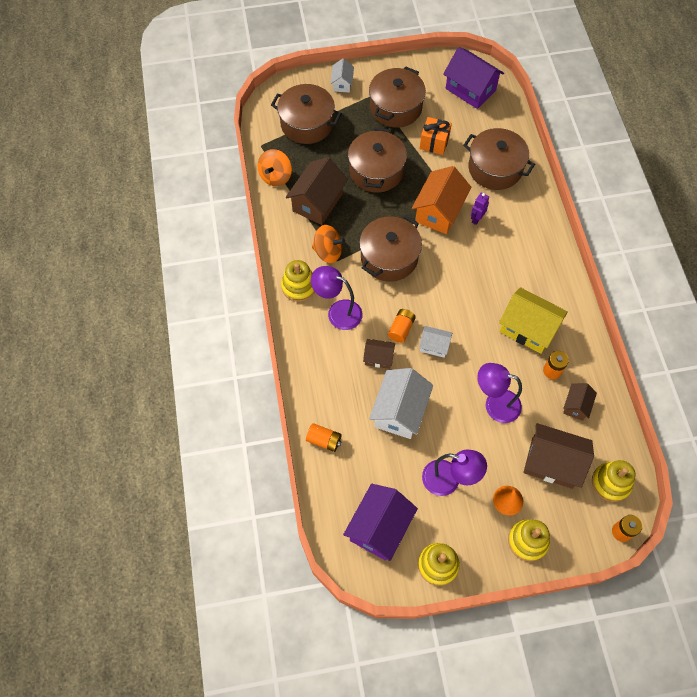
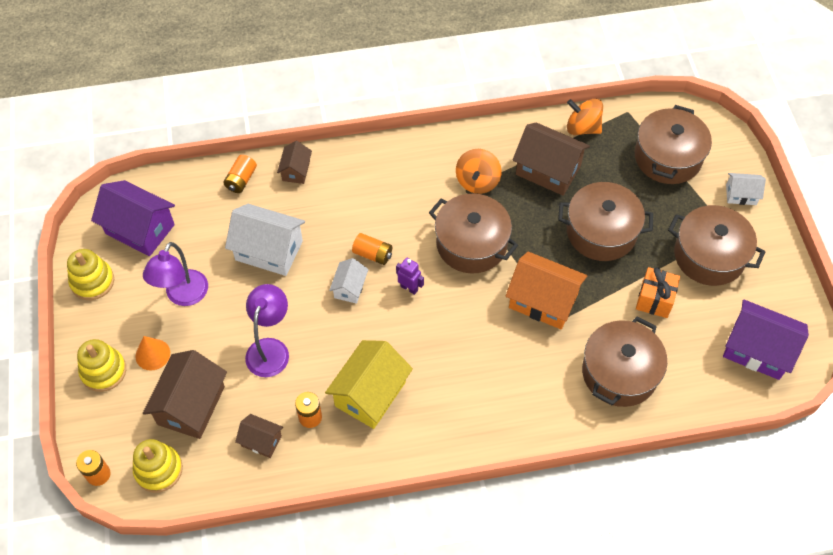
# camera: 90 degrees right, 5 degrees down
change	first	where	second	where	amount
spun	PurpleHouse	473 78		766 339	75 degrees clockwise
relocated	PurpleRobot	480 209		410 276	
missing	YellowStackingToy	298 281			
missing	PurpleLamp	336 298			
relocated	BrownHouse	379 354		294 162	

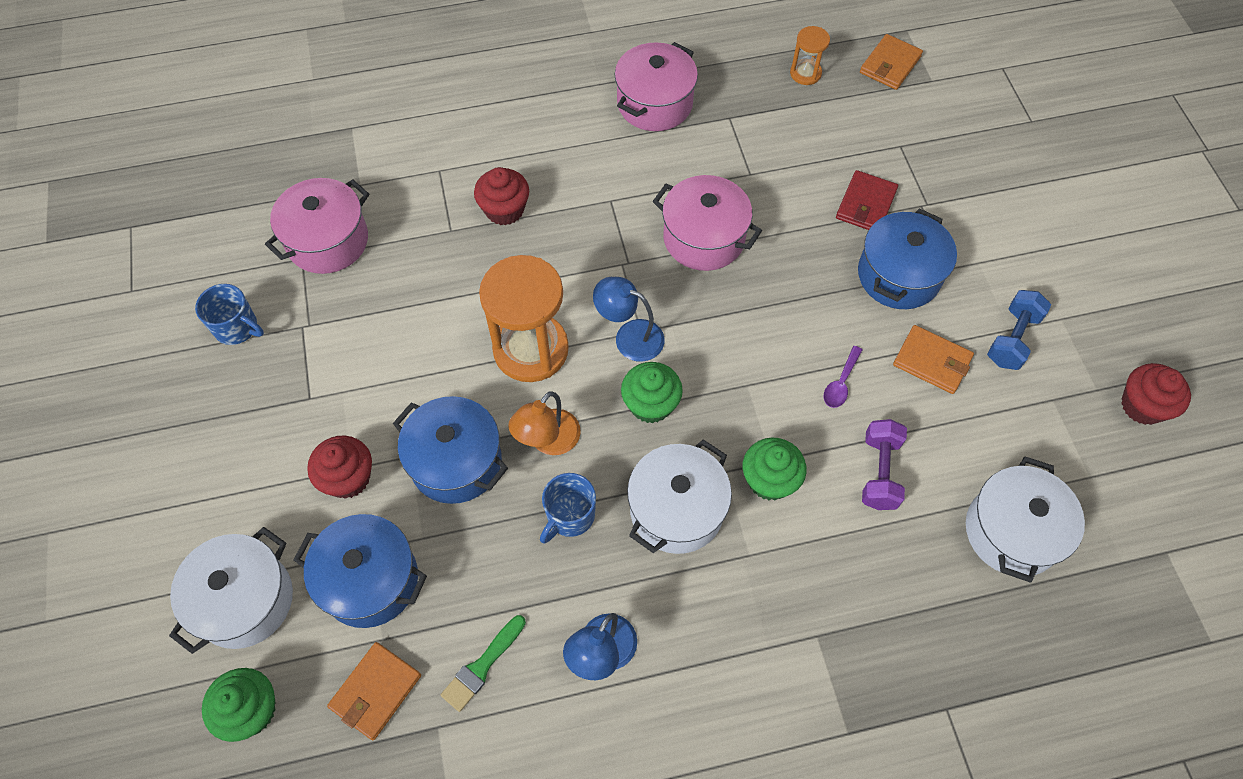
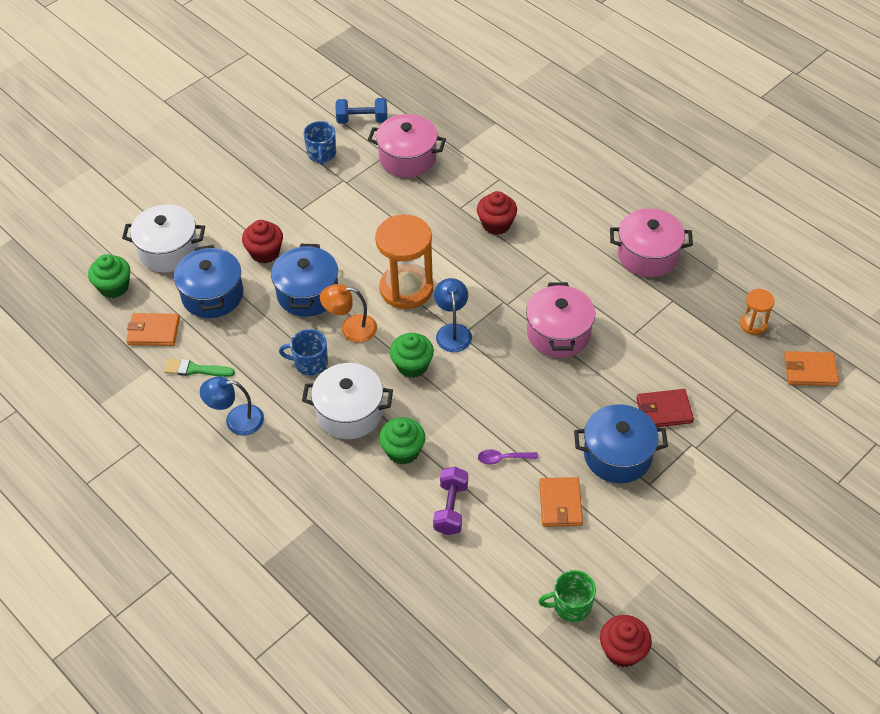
# camera: 60 degrees right, 10 degrees down
change	first	where	second	where	amount
relocated	BlueDumbbell	1019 330		361 111	
spun	PurpleDumbbell	884 464		450 501	60 degrees counterclockwise
missing	WhitePot	1025 519			
appeared			GreenMug	567 596	

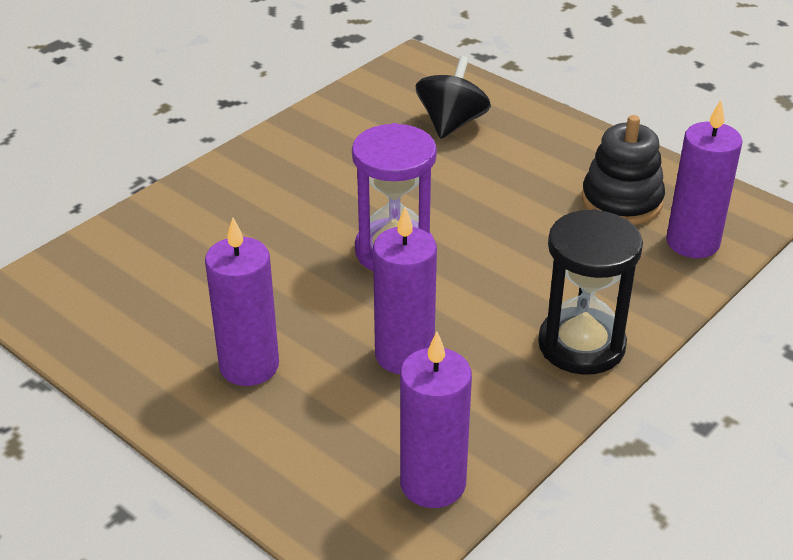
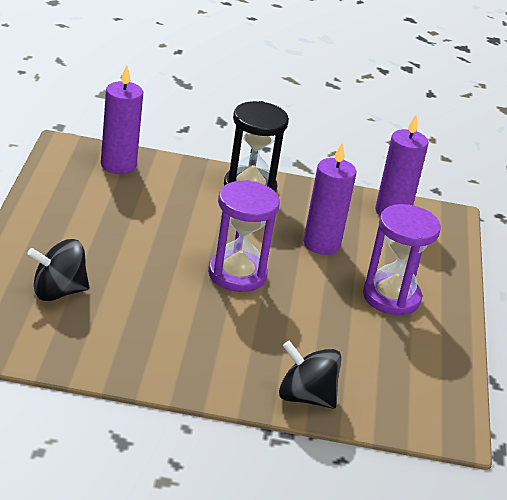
# camera: 130 degrees left, 5 degrees down
change	first	where	second	where	amount
missing	BlackStackingToy	623 170			
exchanged	PurpleCandle	242 302	PurpleHourglass	402 260	
appeared			BlackSpinningTop	310 375	

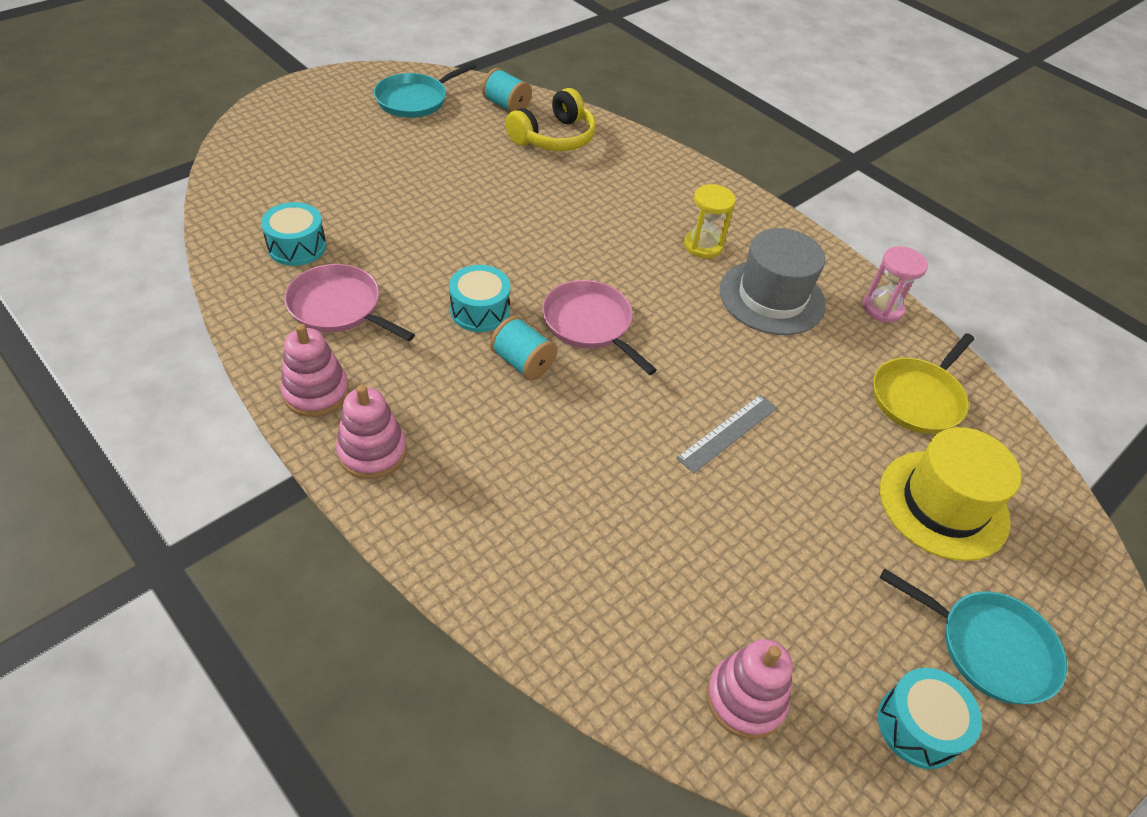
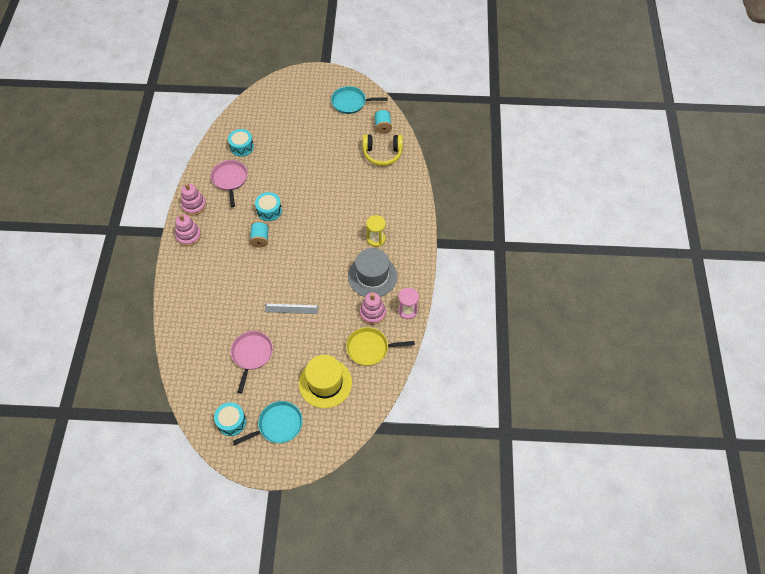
# camera: 50 degrees right, 10 degrees up
change	first	where	second	where	amount
relocated	PinkPan	599 327		252 362	
spun	TurquoisePan	973 636		268 423	105 degrees counterclockwise
relocated	PinkStackingToy	749 689		373 308	

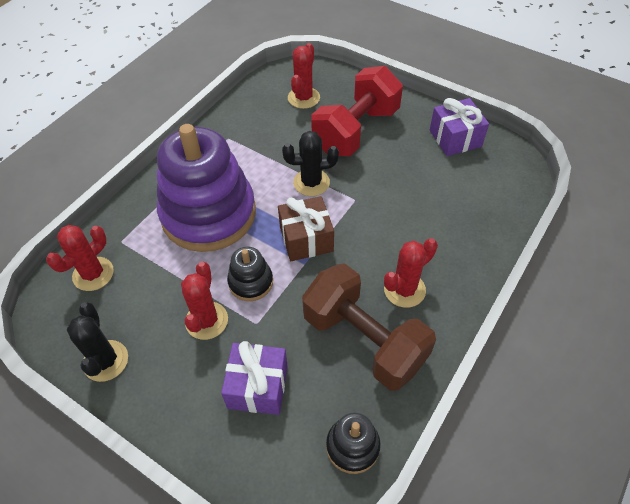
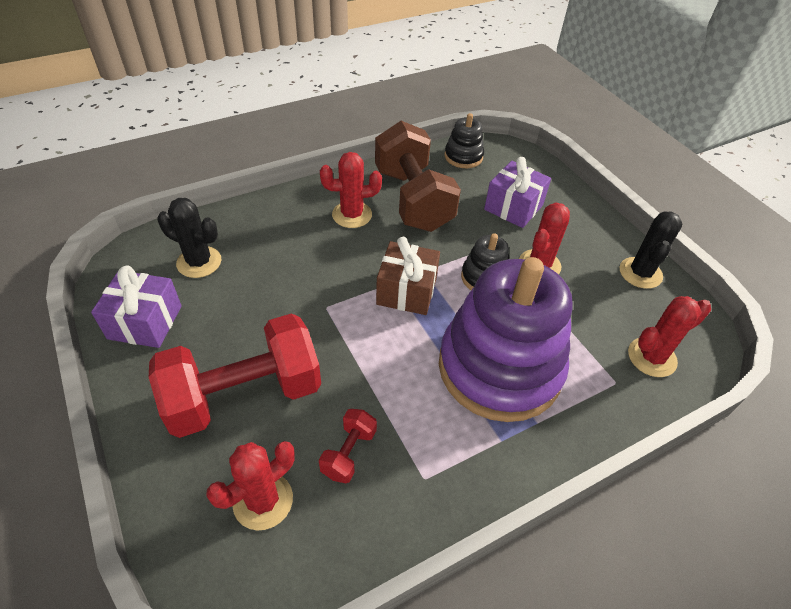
# camera: 155 degrees left, 5 degrees down
change	first	where	second	where	amount
relocated	BlackCactus	310 163		190 238	
appeared			RedDumbbell	348 446	

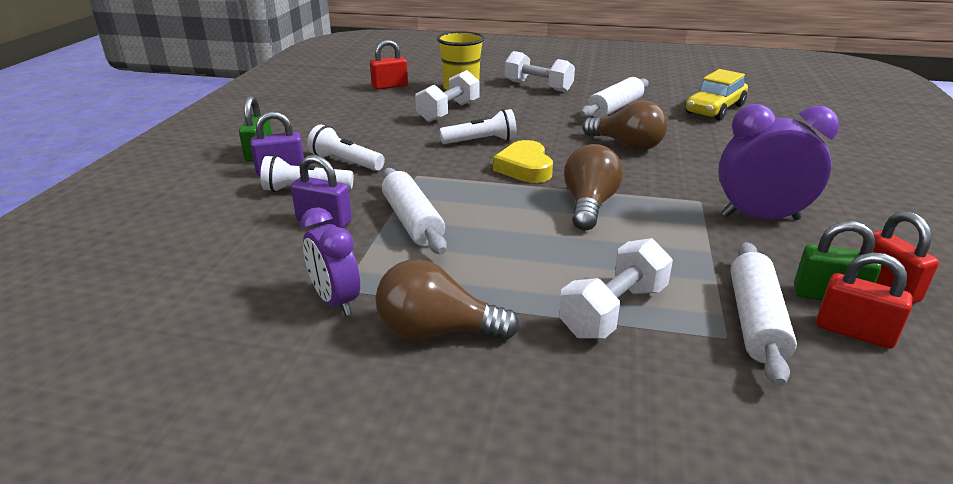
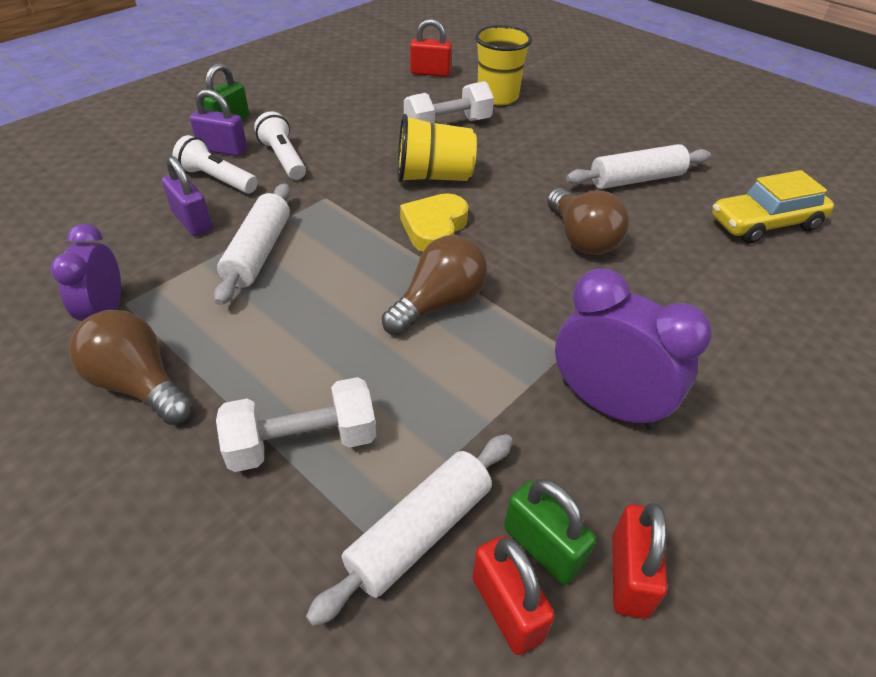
# camera: 30 degrees right, 15 degrees up
change	first	where	second	where	amount
missing	WhiteDumbbell	540 71			
exchanged	WhiteFlashlight	478 126	YellowCup	437 148	

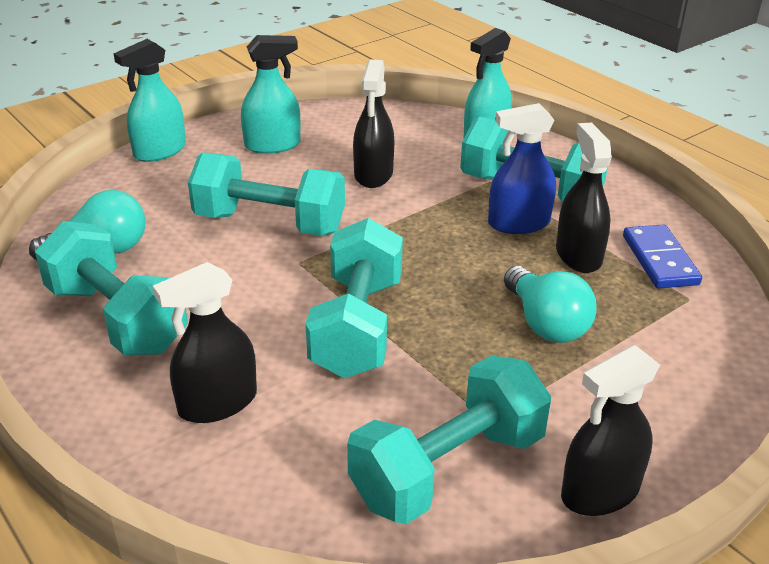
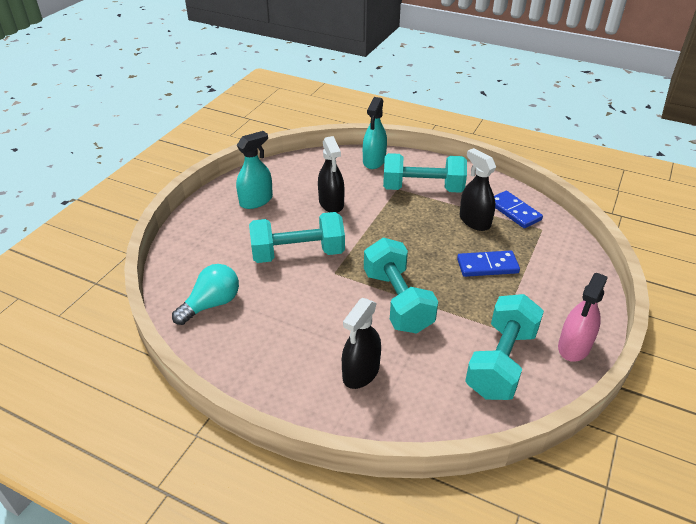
# camera: 25 degrees left, 5 degrees up
change	first	where	second	where	amount
missing	TurquoiseSprayBottle	150 100			
missing	BlueSprayBottle	522 168			
missing	TurquoiseDumbbell	111 288			
exchanged	TurquoiseLightBulb	550 304	BlueDomino	488 264	
colour	BlackSprayBottle	610 430	PinkSprayBottle	583 317	

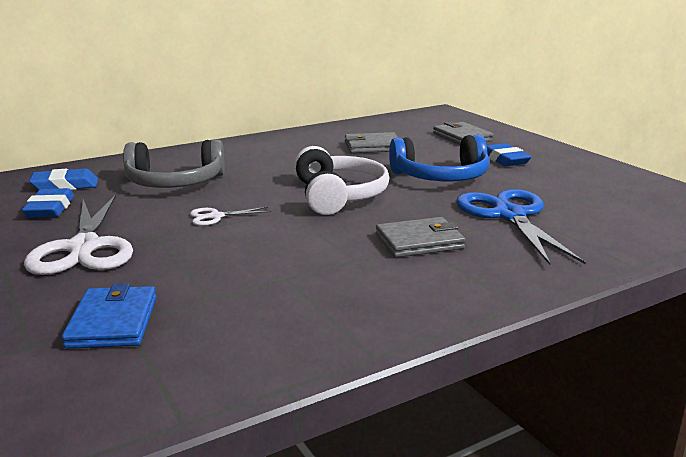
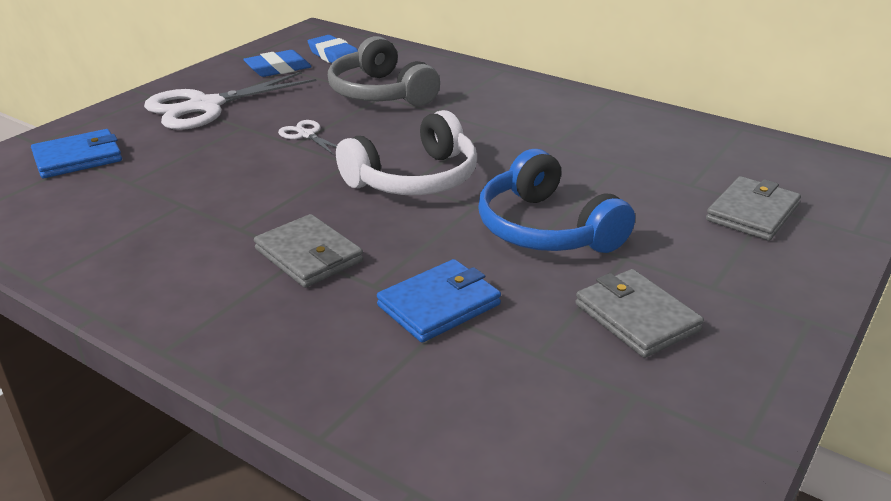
# camera: 65 degrees right, 10 degrees up
change	first	where	second	where	amount
relocated	GreyWallet	371 142		639 313	
missing	BlueEraser	509 154			
exchanged	BlueScissors	521 227	BlueWallet	439 301	

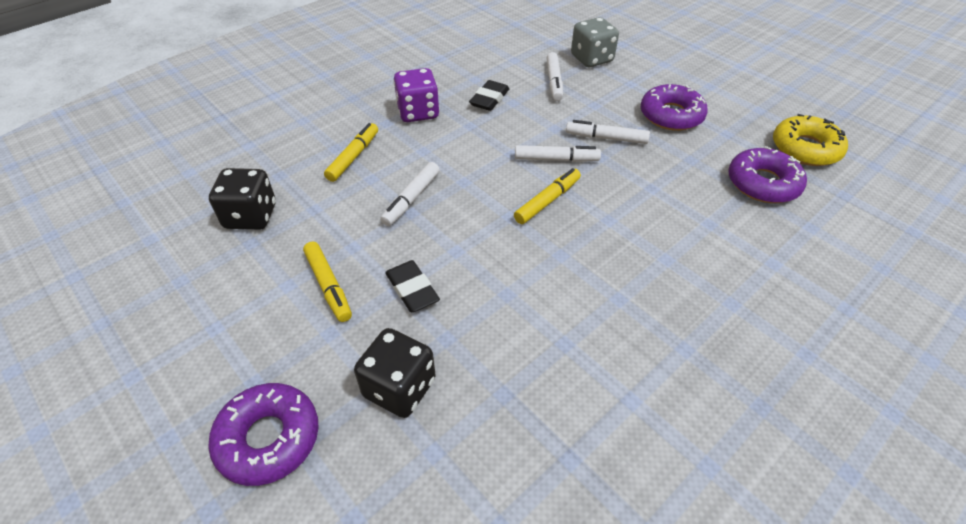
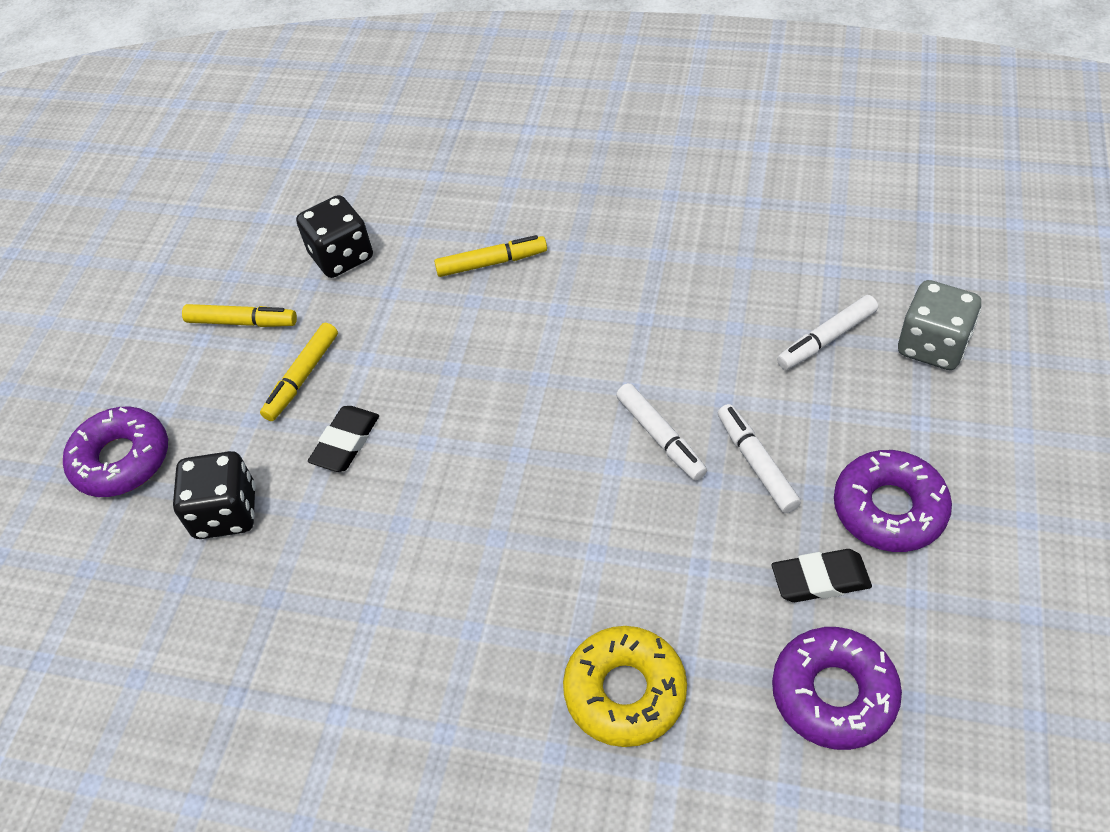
# camera: 60 degrees right, 5 degrees up
change	first	where	second	where	amount
missing	PurpleDice	417 95			
relocated	BlackEraser	489 95		822 575	
relocated	YellowDonut	810 140		625 686	
missing	WhiteMarker	410 194			
relocated	YellowMarker	547 196		239 315	

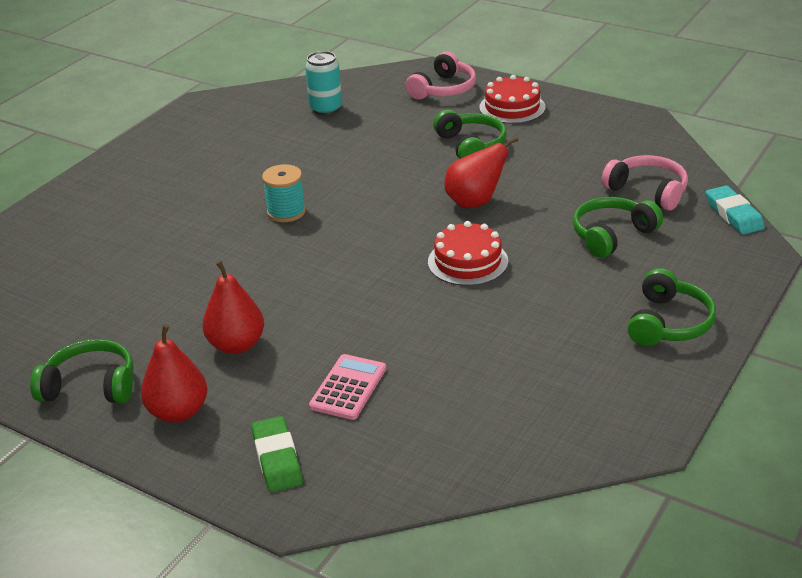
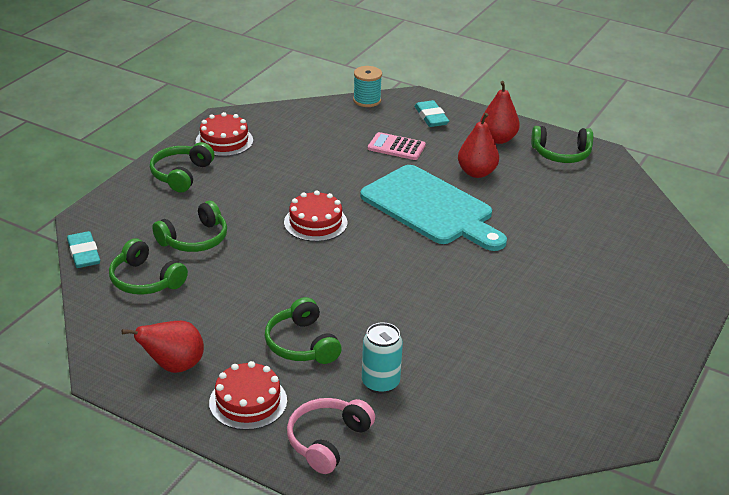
# camera: 175 degrees right, 0 degrees up
change	first	where	second	where	amount
relocated	TurquoiseCan	323 83		382 358	
relocated	RedPear	481 172		163 347	
colour	PinkHeadphones	644 183	GreenHeadphones	148 266	
relocated	TurquoiseSpool	284 193		367 86	
spun	PinkCalculator	347 387		397 146	90 degrees clockwise
colour	GreenEraser	277 454	TurquoiseEraser	432 113	
appeared			RedCake	224 134	
appeared			TurquoiseCuttingBoard	433 208	

